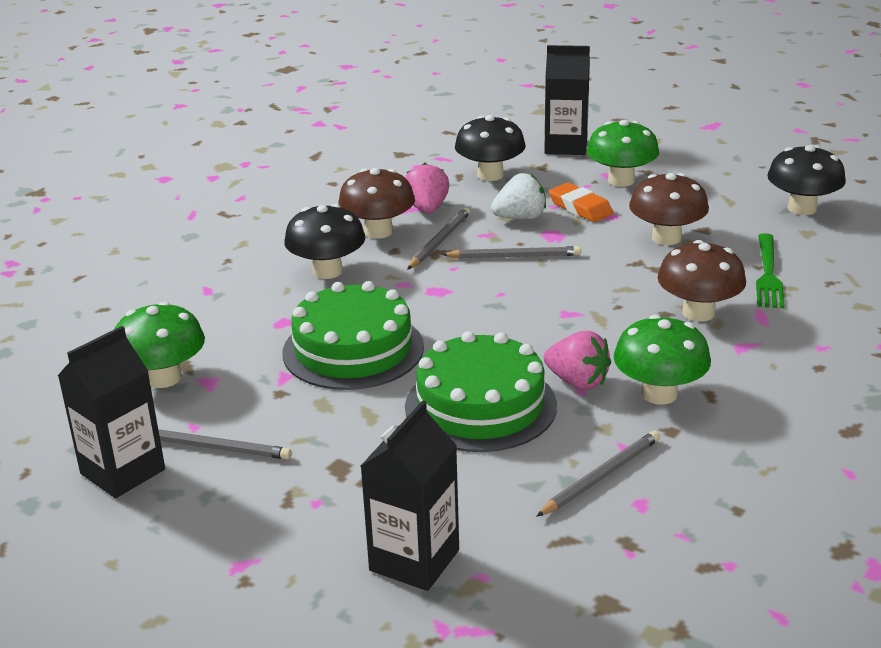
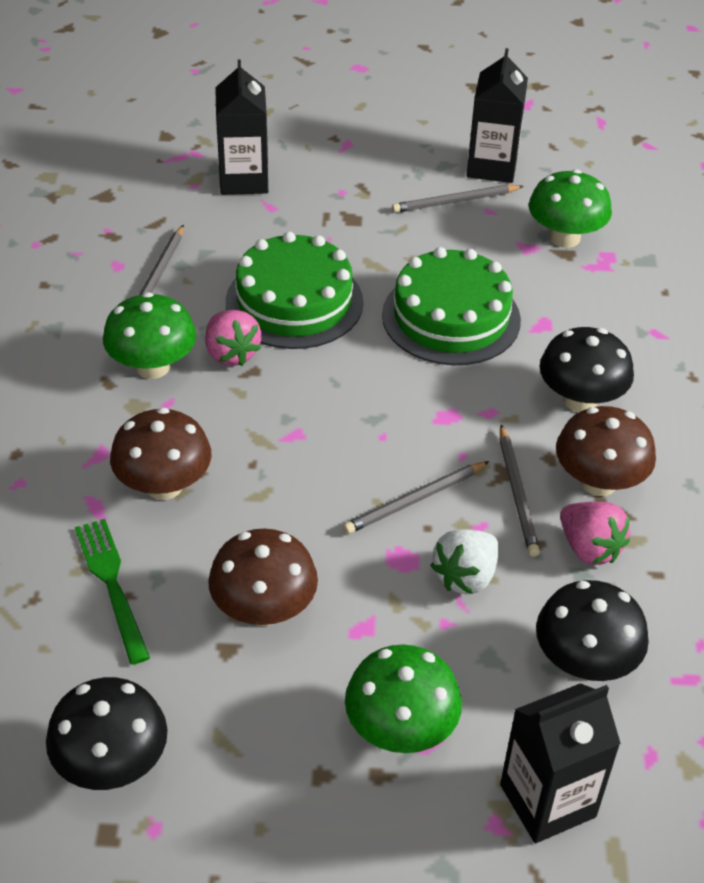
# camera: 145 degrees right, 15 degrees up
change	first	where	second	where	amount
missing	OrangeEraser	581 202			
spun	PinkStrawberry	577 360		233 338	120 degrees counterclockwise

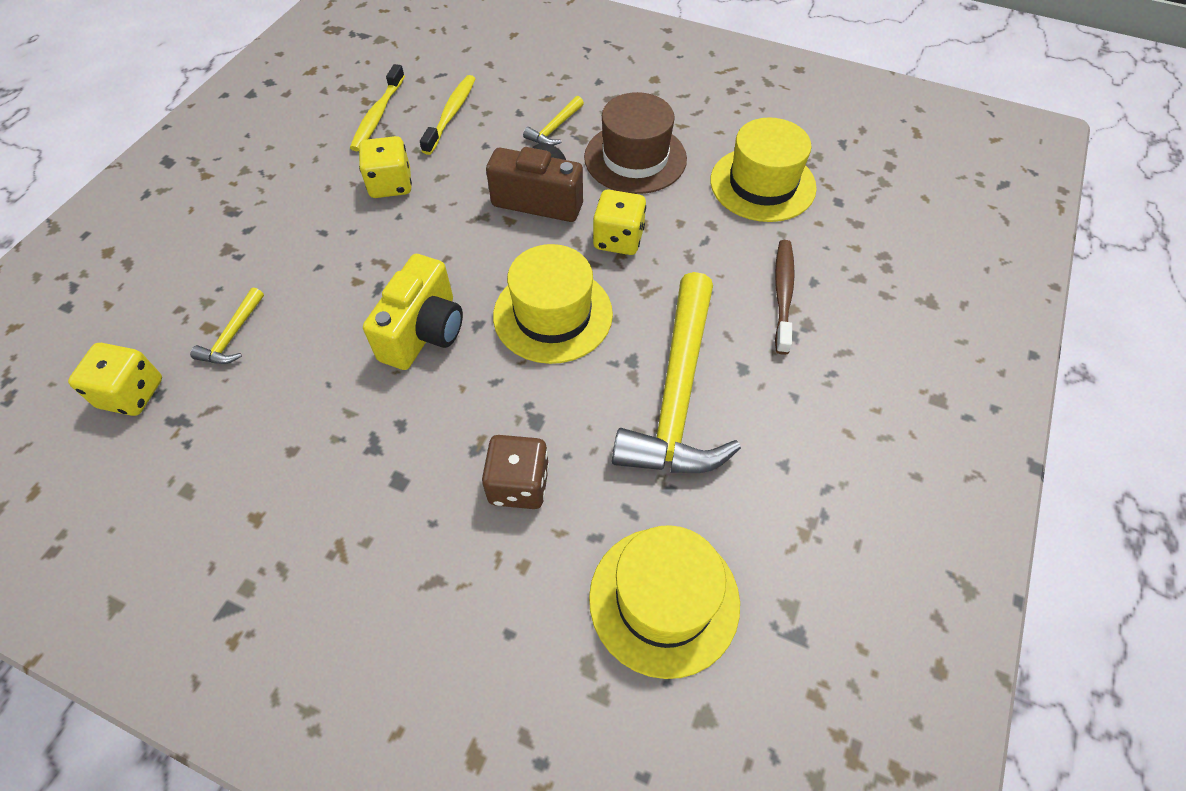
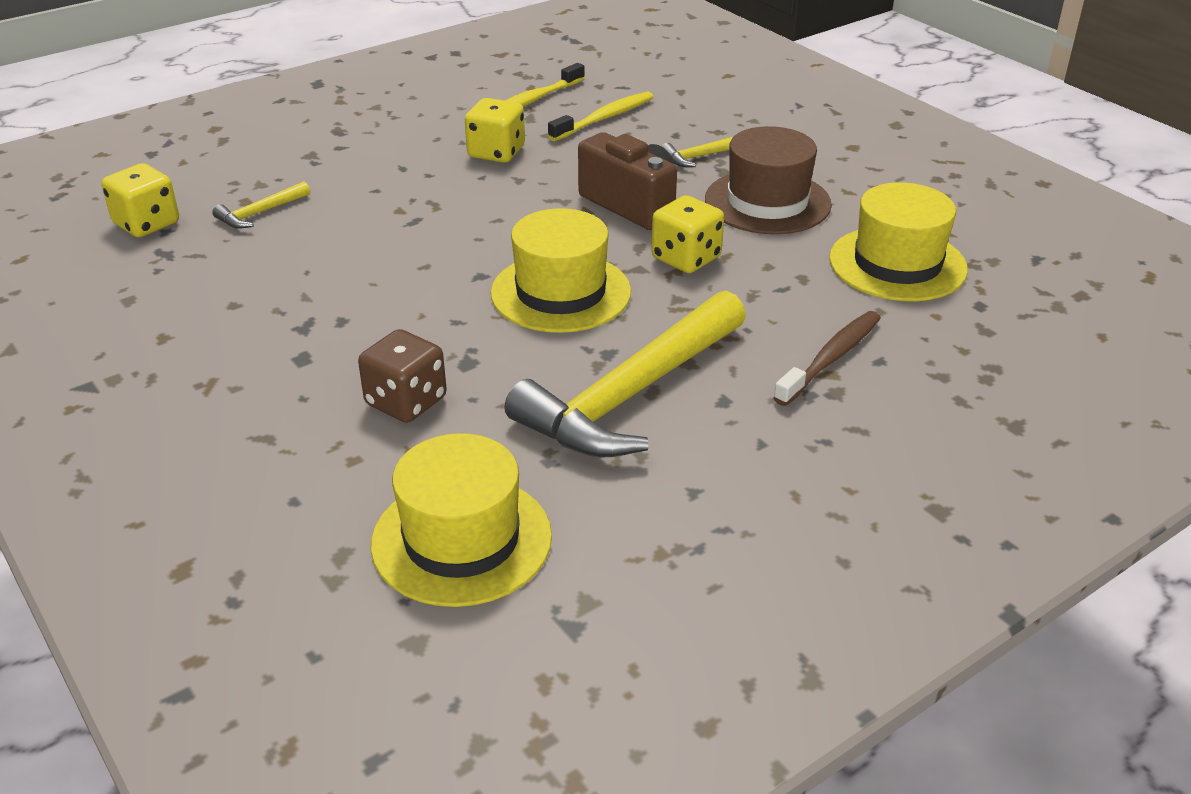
# camera: 30 degrees right, 20 degrees down
change	first	where	second	where	amount
missing	YellowCamera	413 312			

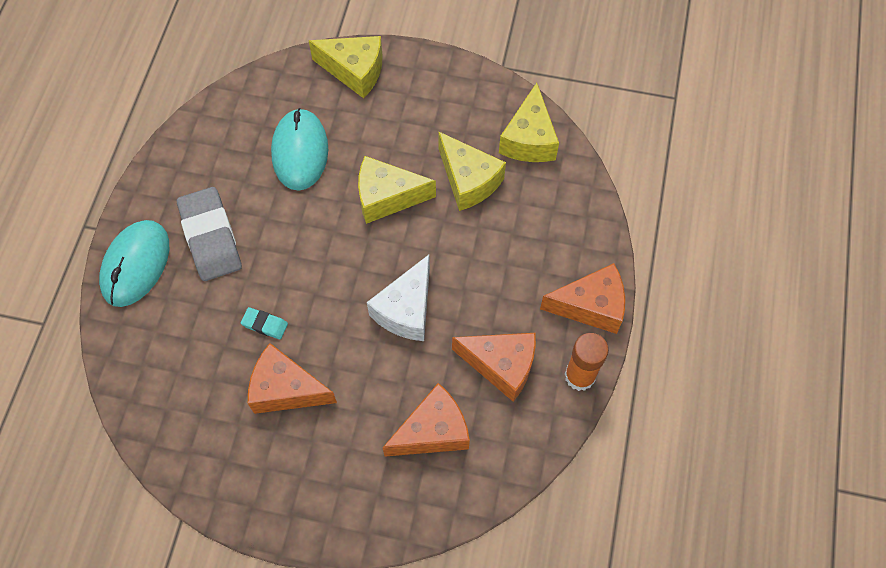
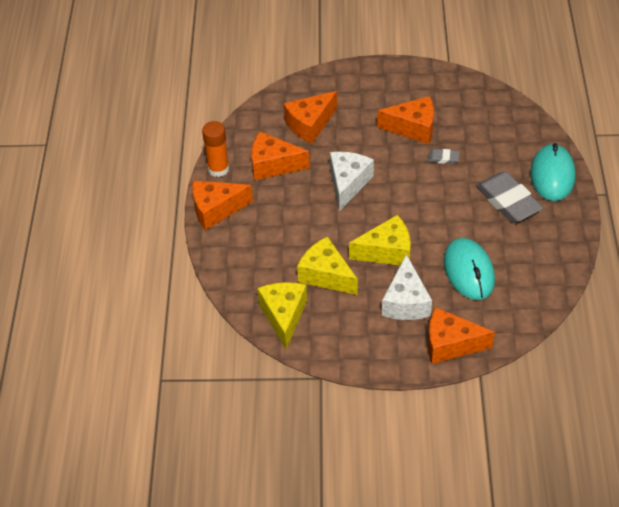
# camera: 170 degrees right, 15 degrees down
change	first	where	second	where	amount
colour	YellowCheese	346 67	OrangeCheese	461 335	
colour	TurquoiseEraser	264 323	GreyEraser	443 156	
appeared			WhiteCheese	407 287	

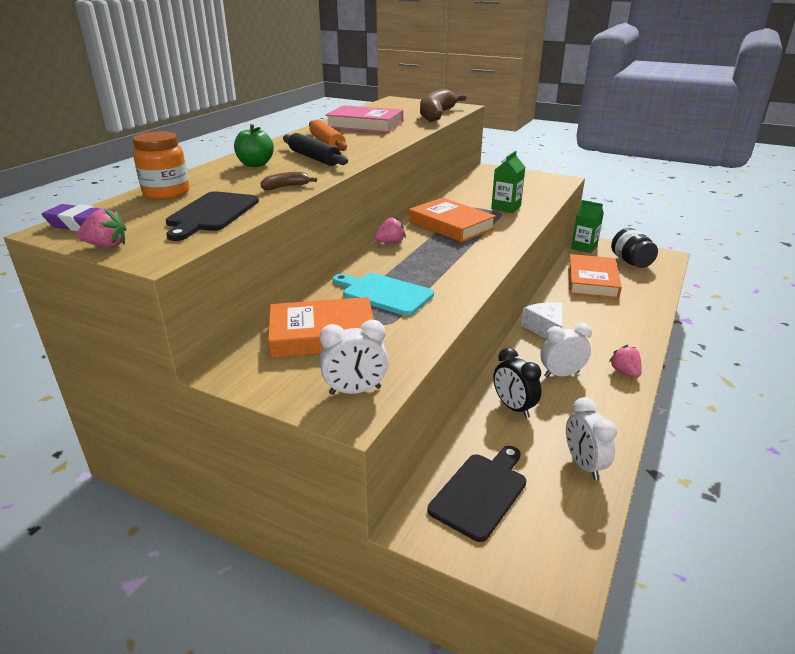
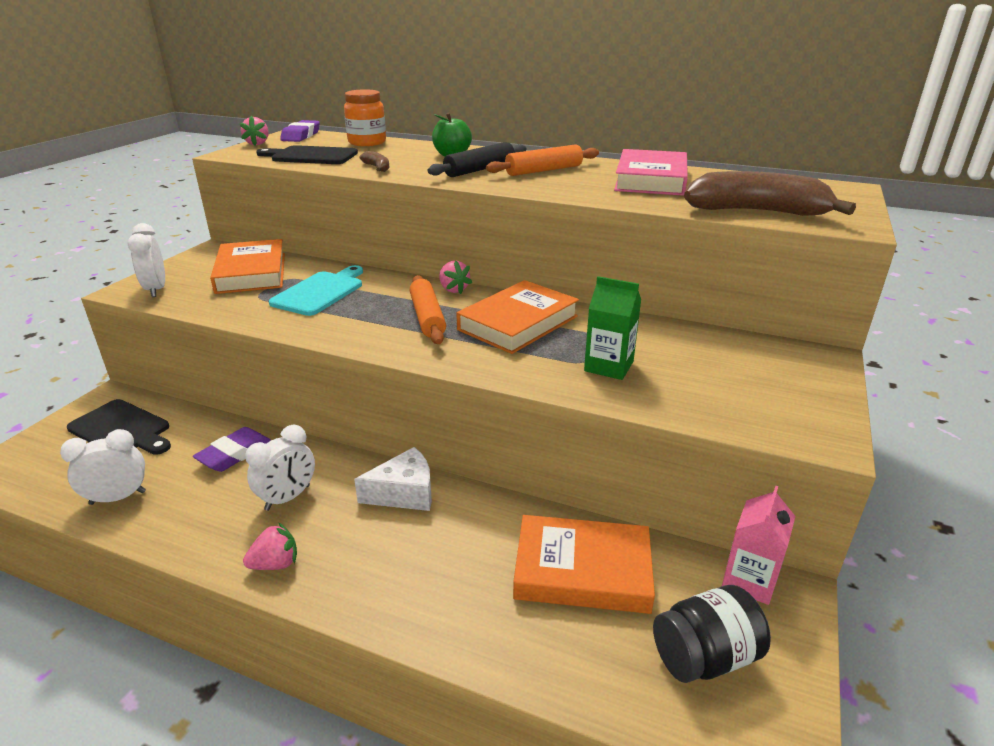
# camera: 85 degrees right, 0 degrees up
change	first	where	second	where	amount
colour	GreenCarton	587 226	PinkCarton	758 545	
spun	WhiteClock	566 350		280 468	60 degrees clockwise
exchanged	BlackClock	517 383	PurpleEraser	232 449	
appeared			OrangeRollingPin	428 309	

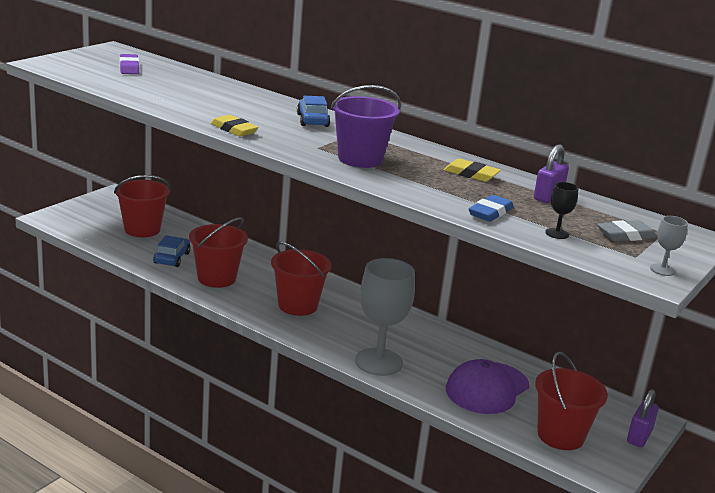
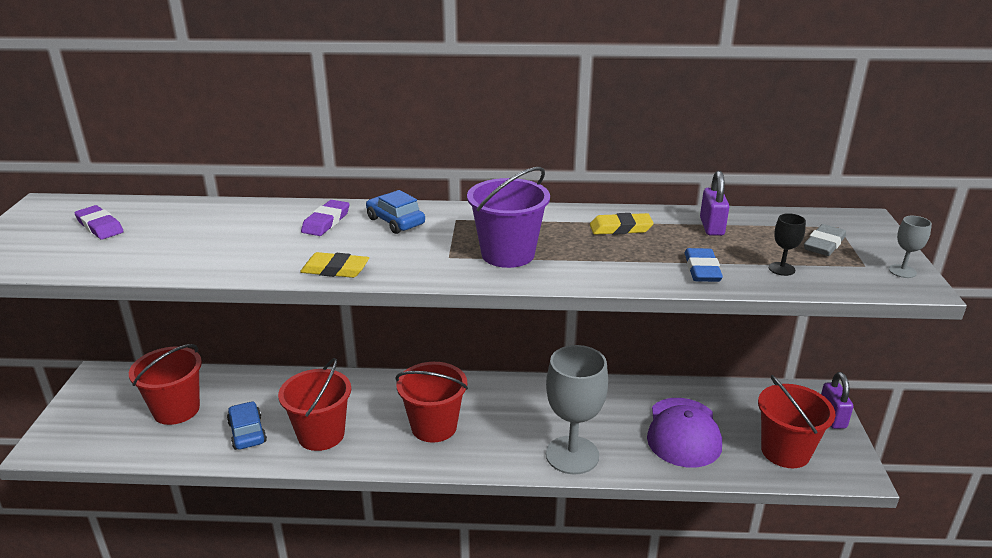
# camera: 30 degrees left, 5 degrees up
change	first	where	second	where	amount
appeared			PurpleEraser	325 218	

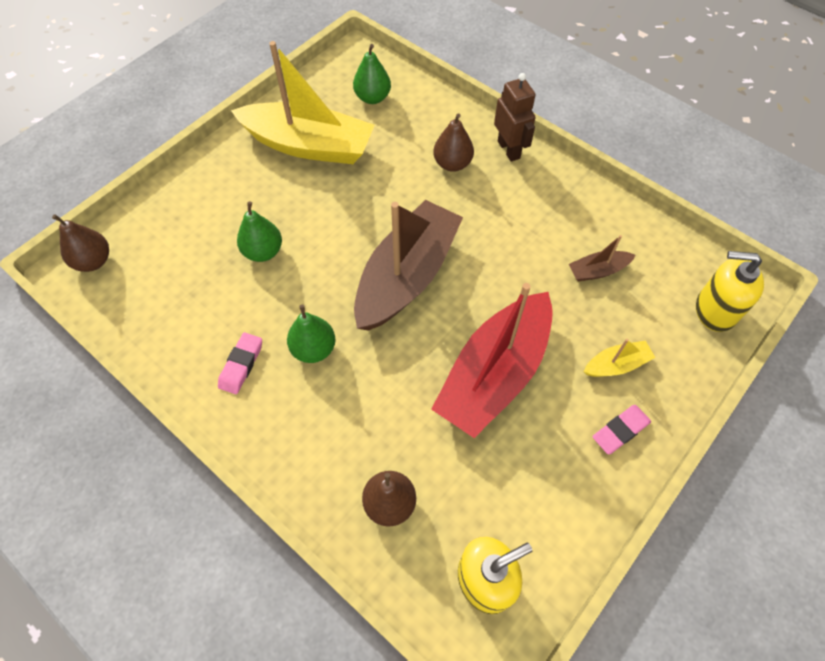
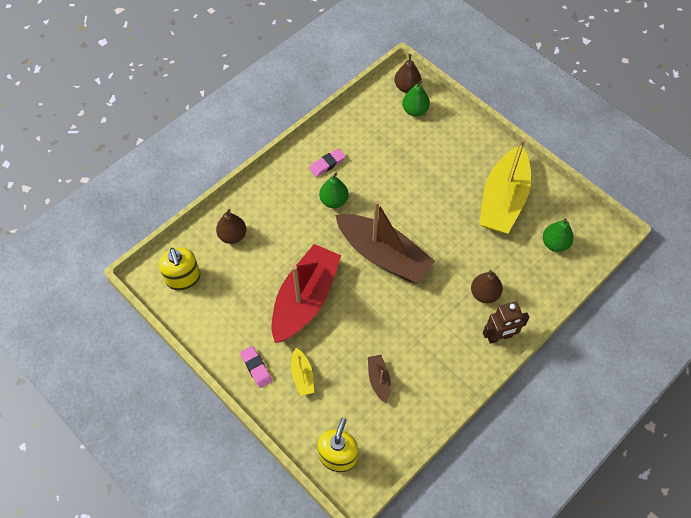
# camera: 95 degrees right, 0 degrees up
change	first	where	second	where	amount
relocated	GreenPear	259 231		416 99	
spun	RedBoat	492 360		306 293	75 degrees clockwise
spun	PinkEraser	240 363		327 162	60 degrees counterclockwise

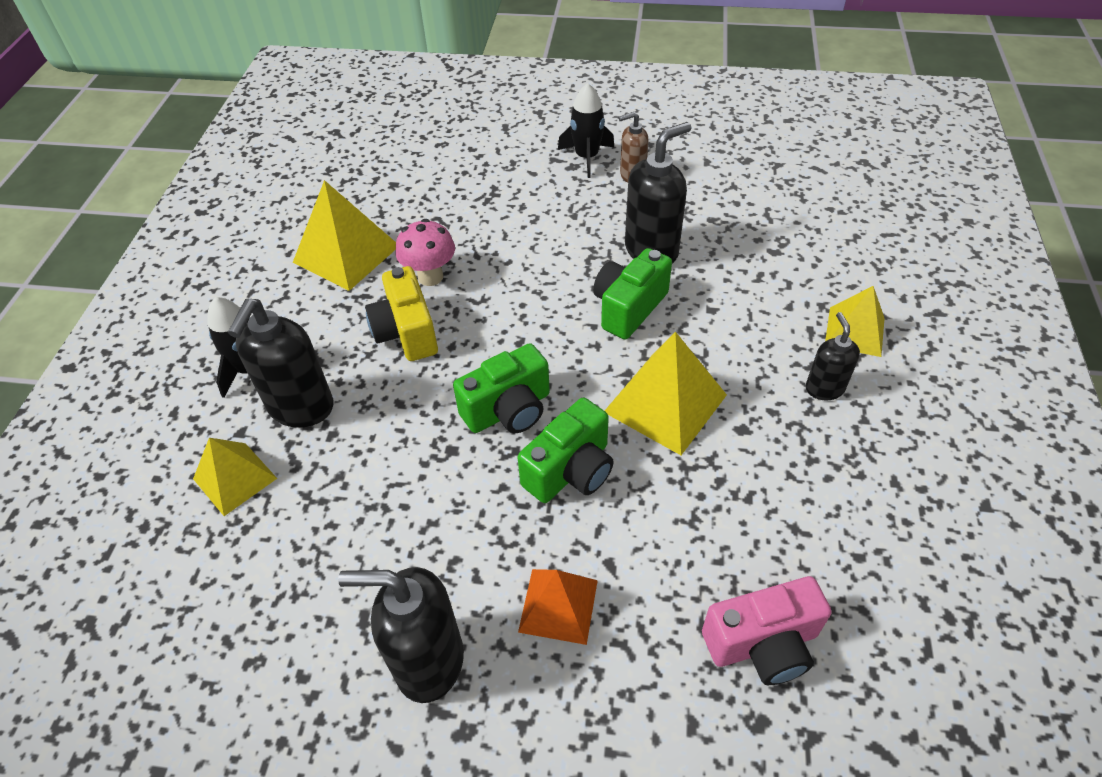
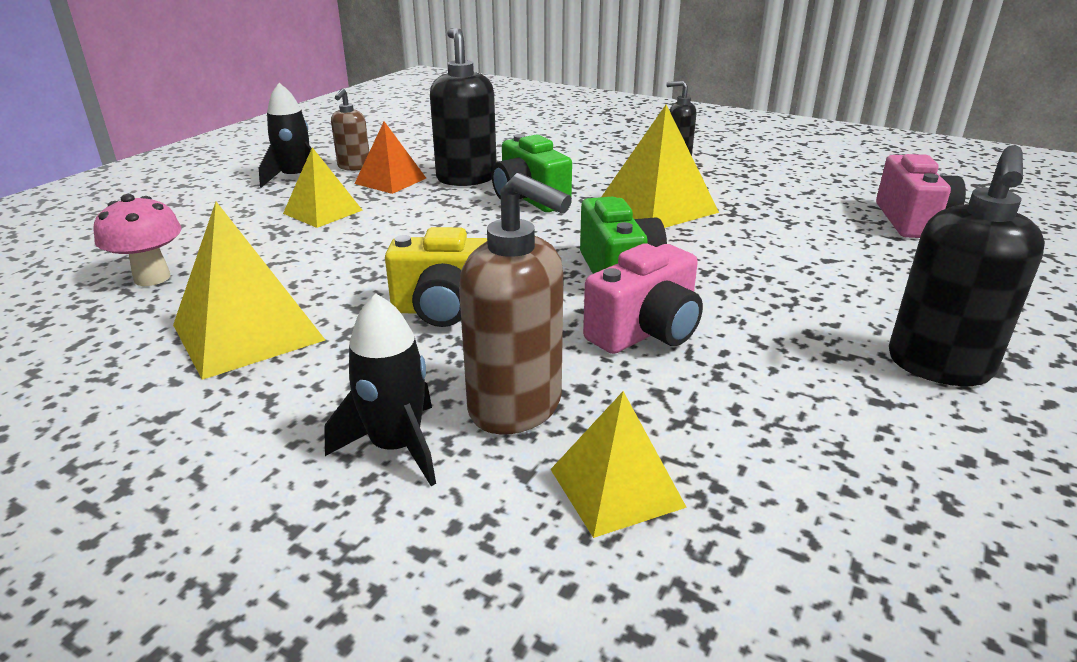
# camera: 70 degrees left, 20 degrees down
change	first	where	second	where	amount
relocated	PinkMushroom	425 252		138 240	
relocated	YellowPyramid	855 321		323 187	
colour	BlackSoapDispenser	280 363	BrownSoapDispenser	515 304	
missing	GreenCamera	565 450			
relocated	OrangePyramid	558 607		390 157	
appeared			PinkCamera	643 298	

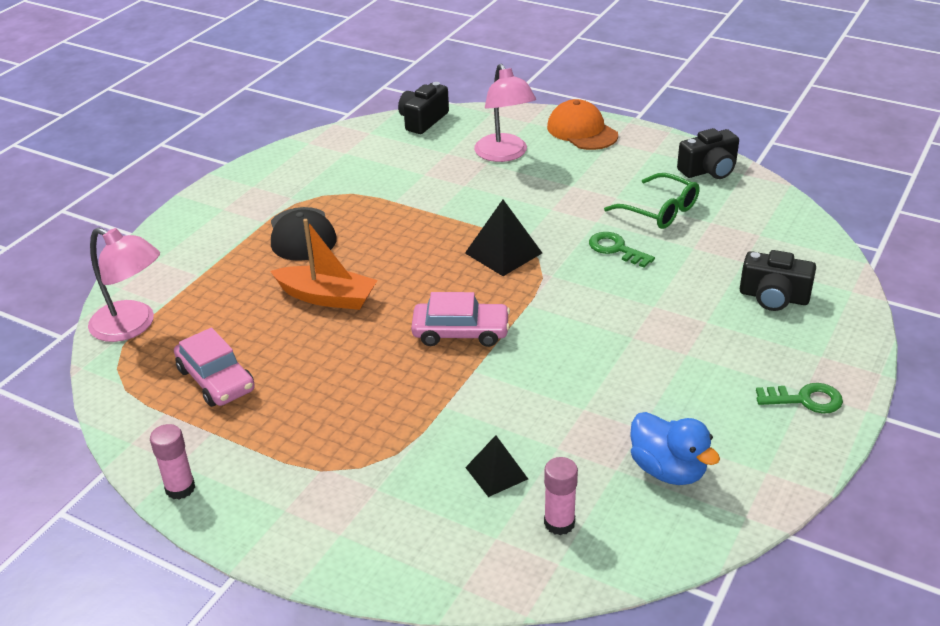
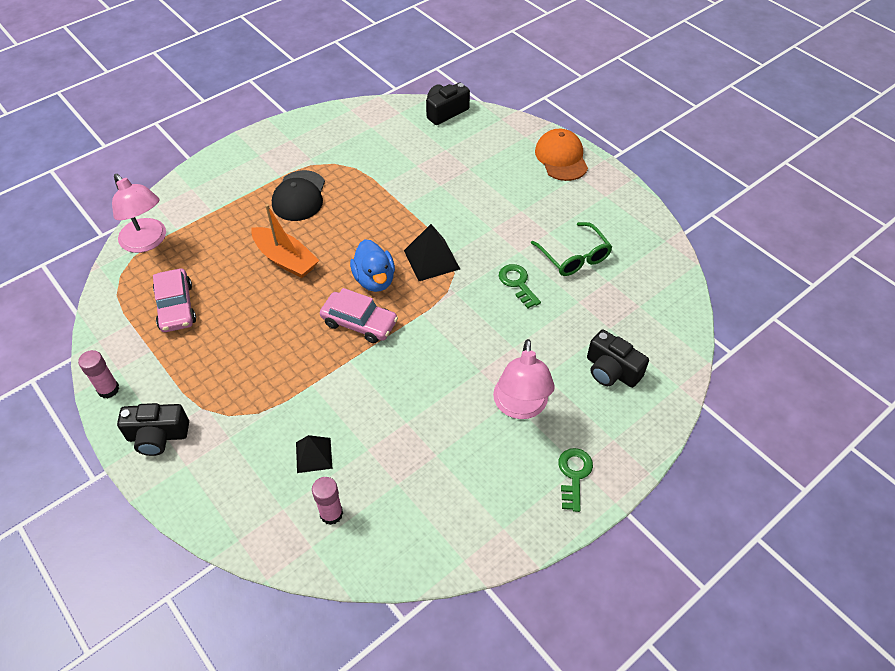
# camera: 20 degrees right, 15 degrees up
change	first	where	second	where	amount
relocated	PinkLamp	505 113		524 379	
relocated	BlackCamera	708 153		153 429	
spun	GreenKey	799 398		575 480	105 degrees counterclockwise
relocated	BlueDuck	675 448		372 265	

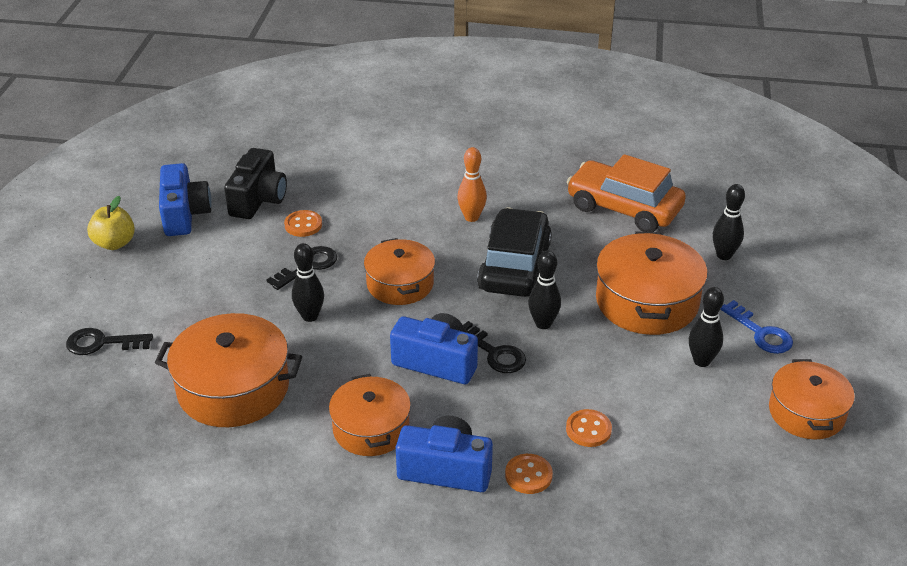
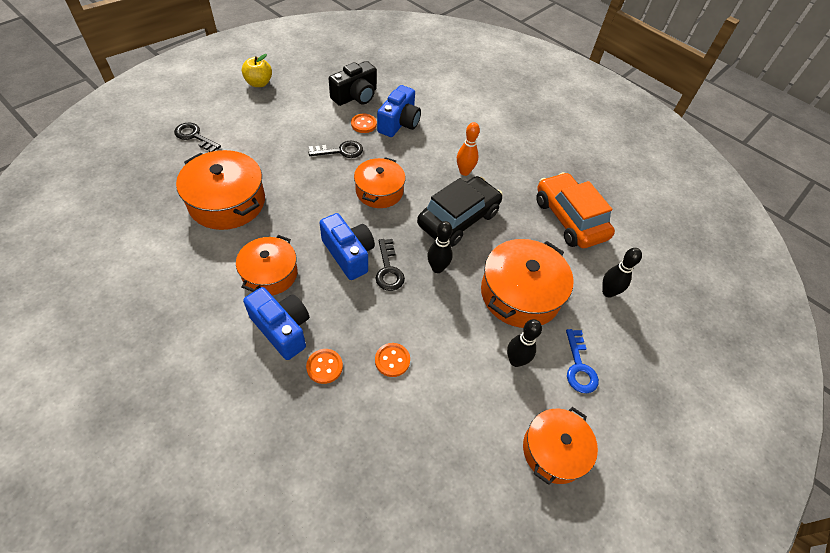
# camera: 30 degrees right, 15 degrees up
change	first	where	second	where	amount
relocated	BlueCamera	185 199		399 111	
missing	BlackBowlingPin	308 282			

